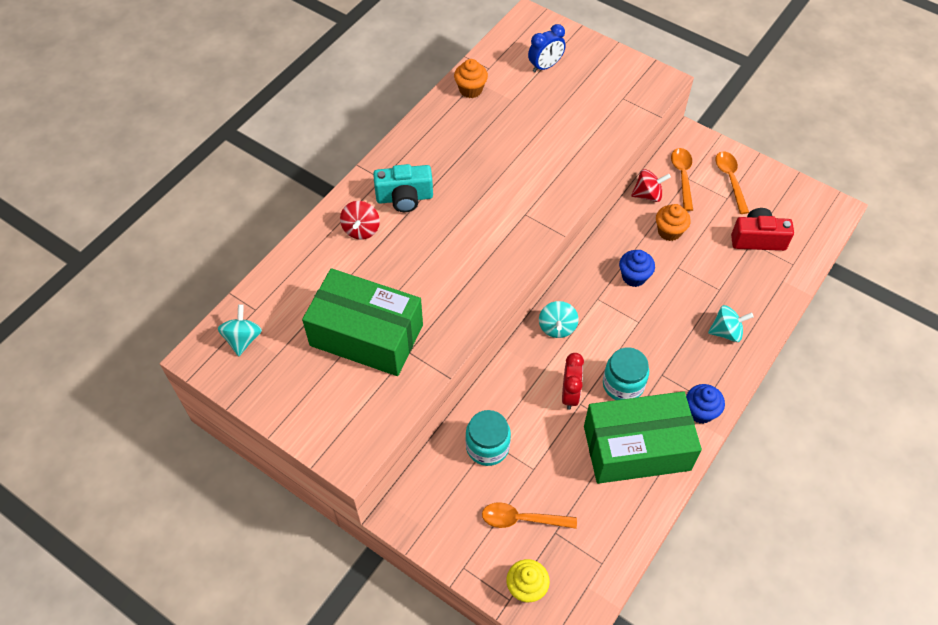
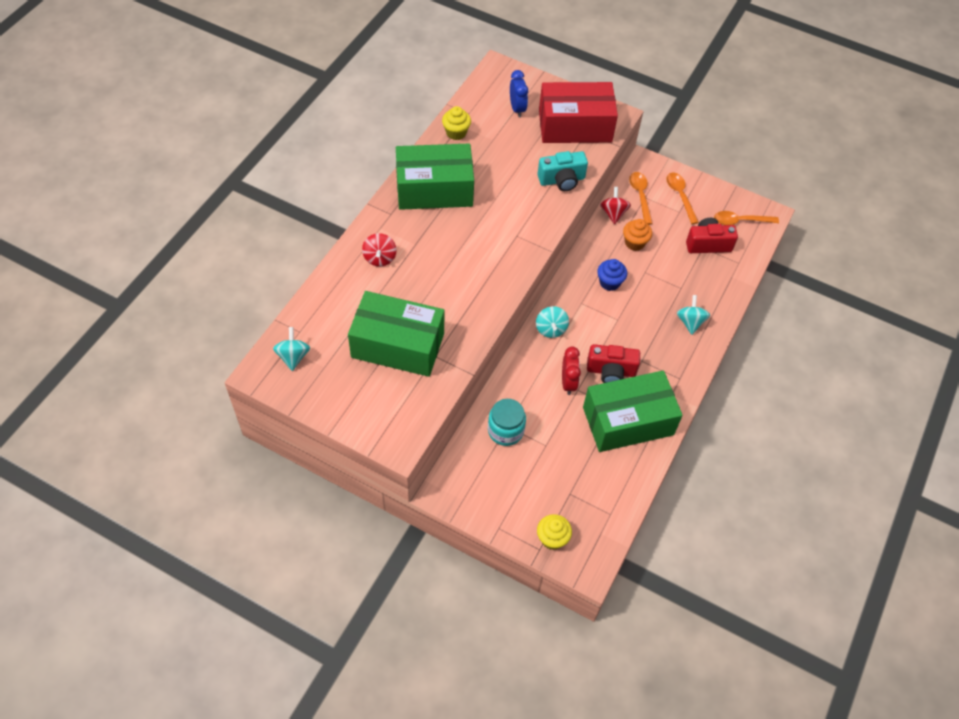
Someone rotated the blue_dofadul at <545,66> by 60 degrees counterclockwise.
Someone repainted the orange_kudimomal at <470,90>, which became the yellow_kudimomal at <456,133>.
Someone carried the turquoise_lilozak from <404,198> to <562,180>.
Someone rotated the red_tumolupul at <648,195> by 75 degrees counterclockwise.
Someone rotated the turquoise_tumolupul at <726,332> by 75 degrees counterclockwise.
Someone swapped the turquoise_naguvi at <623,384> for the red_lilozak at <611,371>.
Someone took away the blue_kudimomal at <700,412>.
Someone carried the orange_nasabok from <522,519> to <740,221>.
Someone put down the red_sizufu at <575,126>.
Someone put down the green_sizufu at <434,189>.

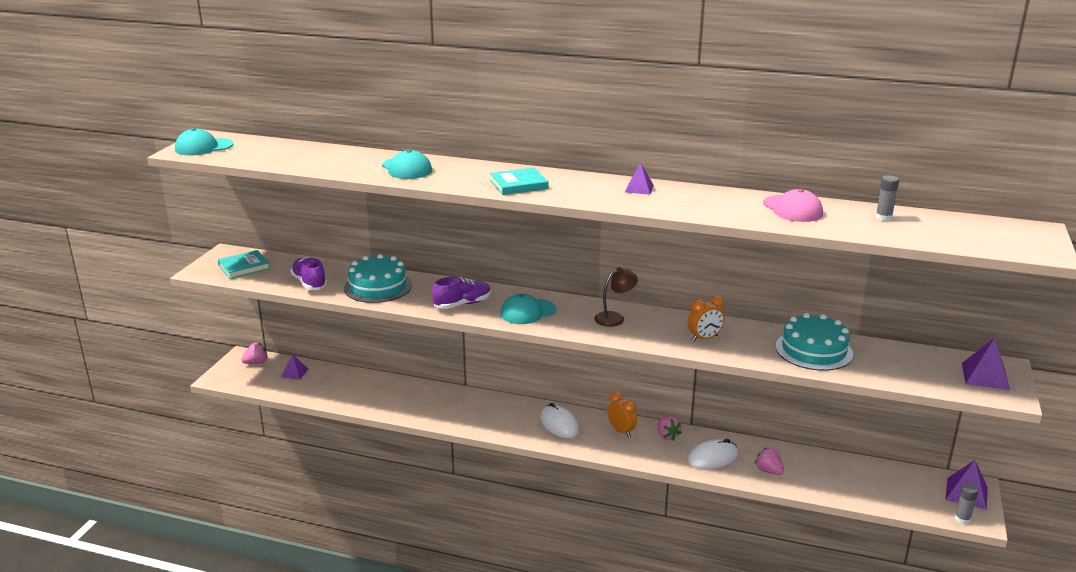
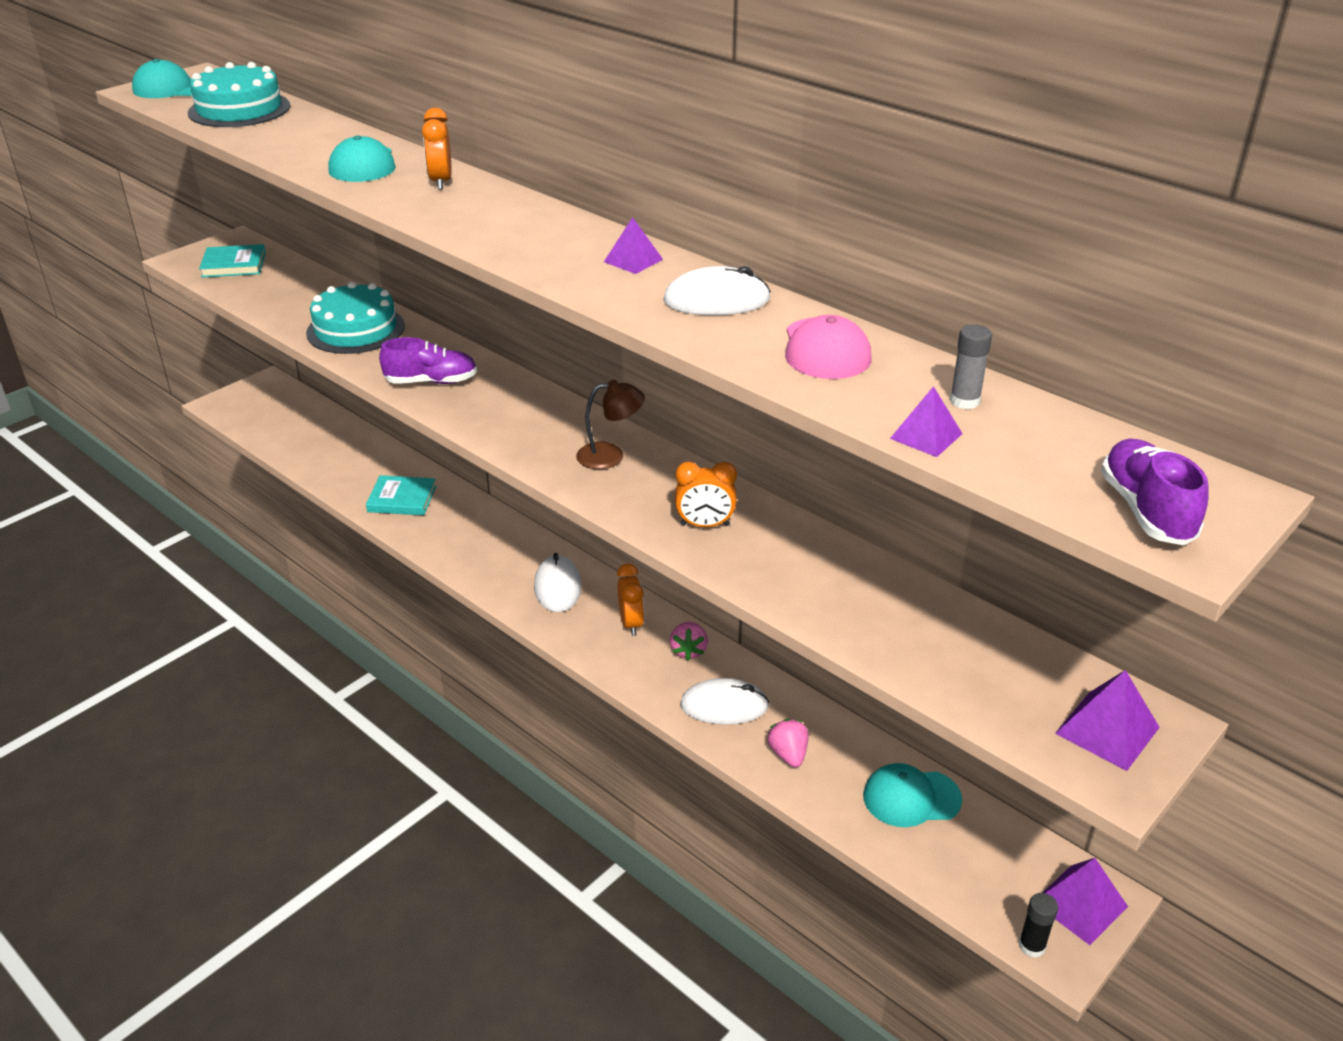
Someone carried the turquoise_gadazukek from <518,184> to <402,499>.
Someone carried the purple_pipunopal from <309,283> to <1146,510>.
Someone carried the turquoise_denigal from <528,312> to <911,798>.
Someone carried the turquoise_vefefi from <813,350> to <239,109>.
Someone took away the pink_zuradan at <256,362>.
Someone carried the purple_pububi from <294,373> to <926,436>.
Someone repainted the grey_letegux at <962,519>, which became the black_letegux at <1032,946>.
Someone put down the orange_dofadul at <441,182>.
Someone put down the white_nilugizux at <716,300>.

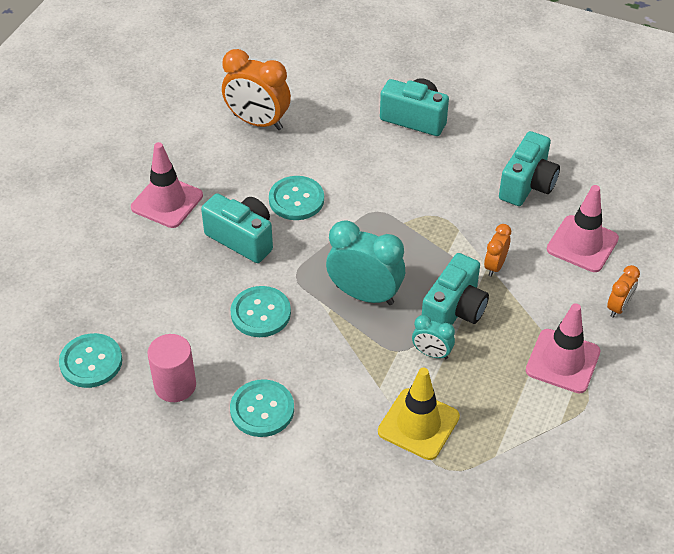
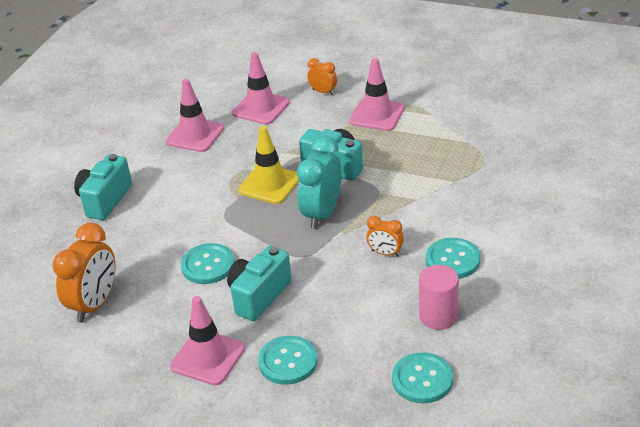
Someone swapped the turquoise_lilozak at <527,185> for the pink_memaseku at <195,135>.
Someone carried the orange_dofadul from <495,266> to <385,253>.
Someone carried the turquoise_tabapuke from <260,313> to <288,361>.
Someone took away the turquoise_dofadul at <431,353>.
Someone carried the yellow_memaseku from <418,424> to <270,184>.

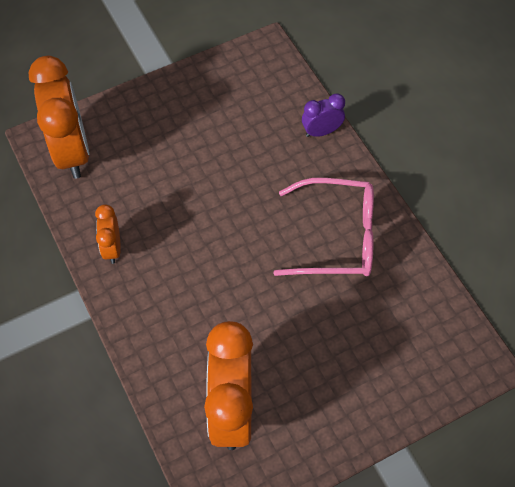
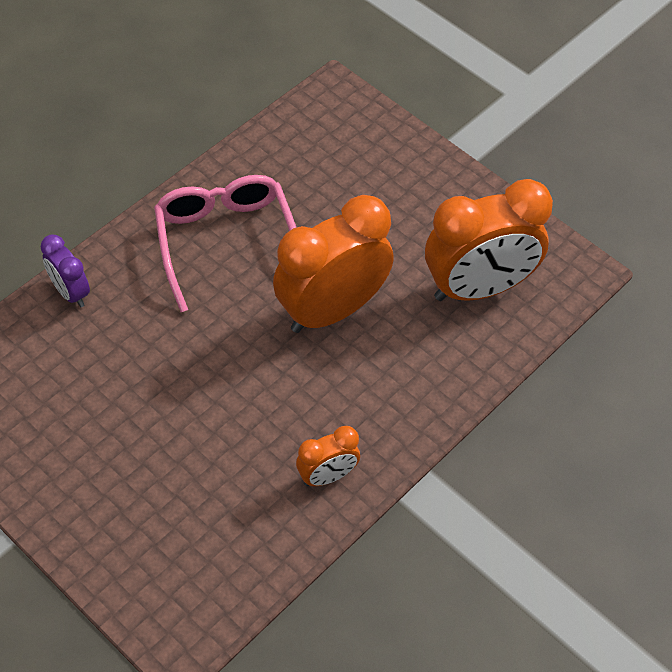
Someone carried the orange_dofadul from <72,151> to <332,310>.

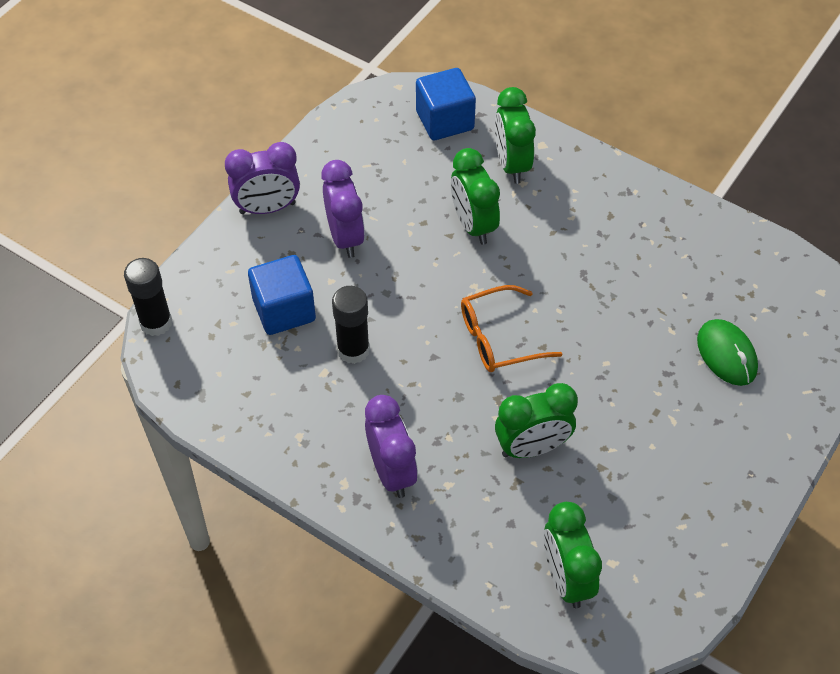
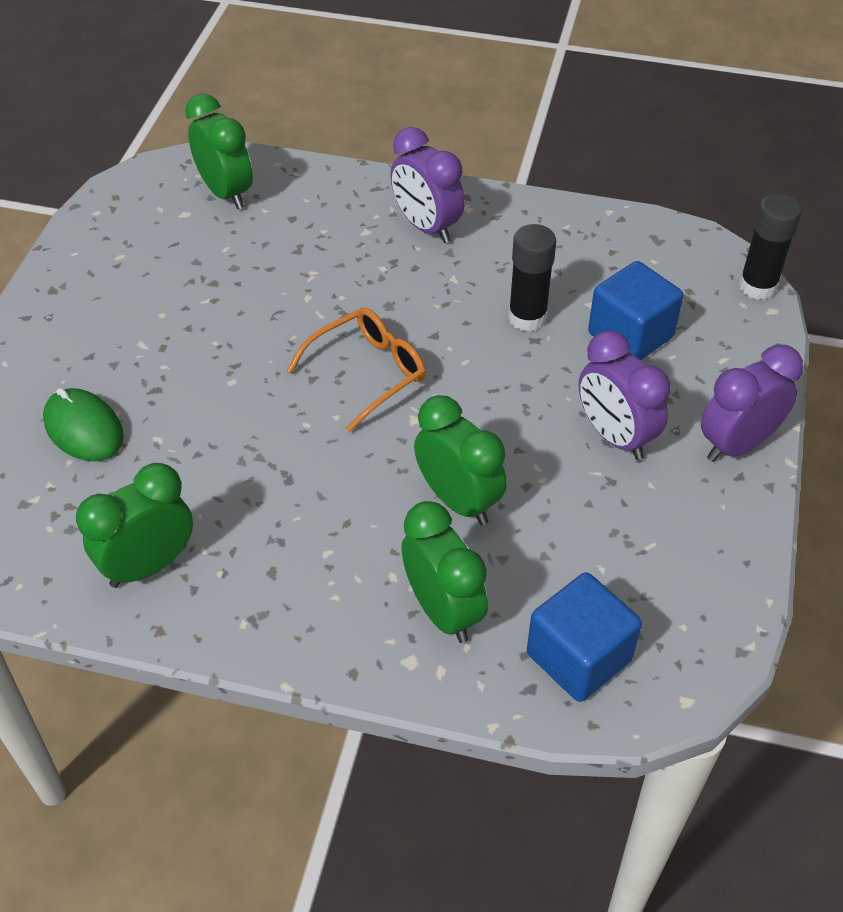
Someone carried the green_dofadul from <532,447> to <149,565>.

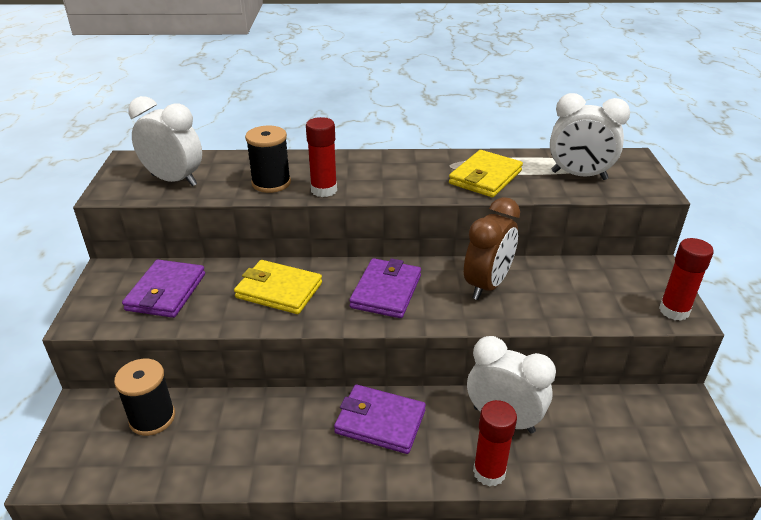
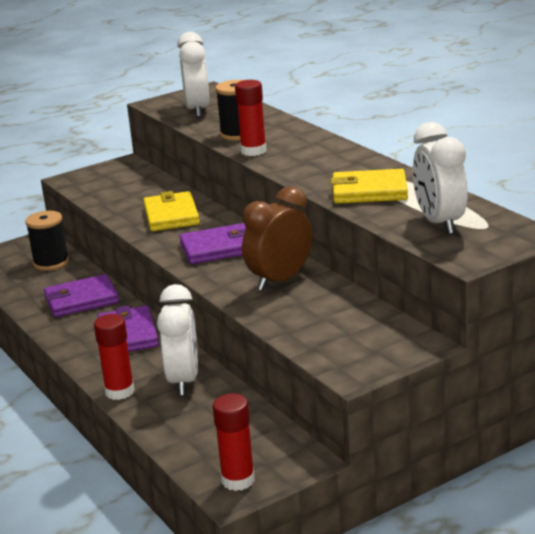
Someone rotated the brown_dofadul at <487,285> by 135 degrees clockwise.
Someone carried the red_letegux from <674,311> to <238,480>.
Someone carried the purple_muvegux from <166,292> to <81,300>.

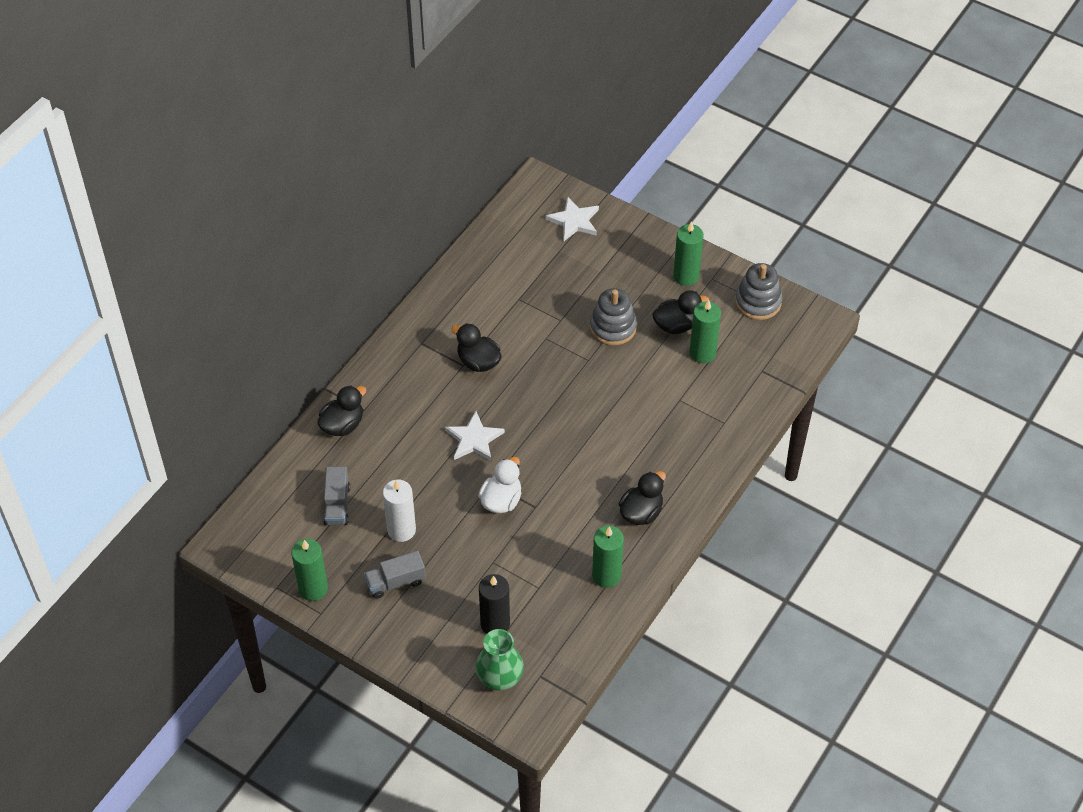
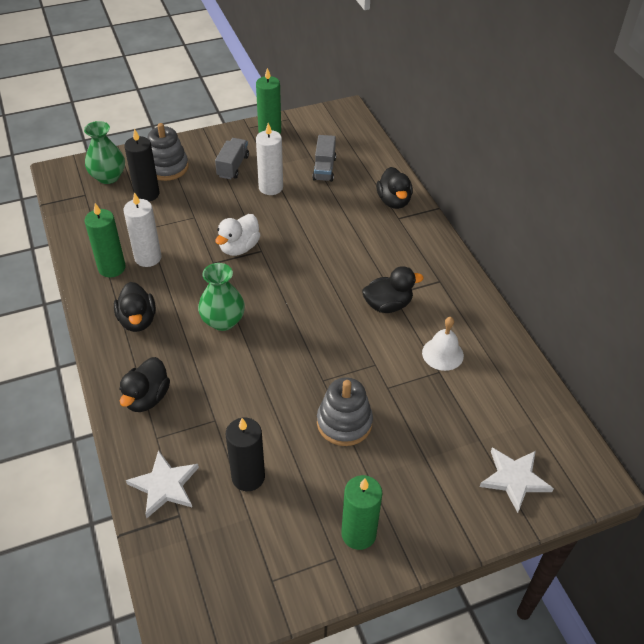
Someone carried the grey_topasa from <758,302> to <167,167>.
Someone carried the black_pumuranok from <676,325> to <147,398>.
Someone repainted the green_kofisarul at <702,353>, which became the black_kofisarul at <248,477>.
Someone carried the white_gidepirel from <474,439> to <164,486>.
Someone rotated the white_pumuranok at <501,500> by 60 degrees clockwise.
Someone rotated the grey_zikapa at <337,505> by 120 degrees counterclockwise.
Someone put down the white_kofisarul at <148,258>.
Someone put down the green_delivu at <223,321>.
Someone put down the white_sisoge at <442,354>.

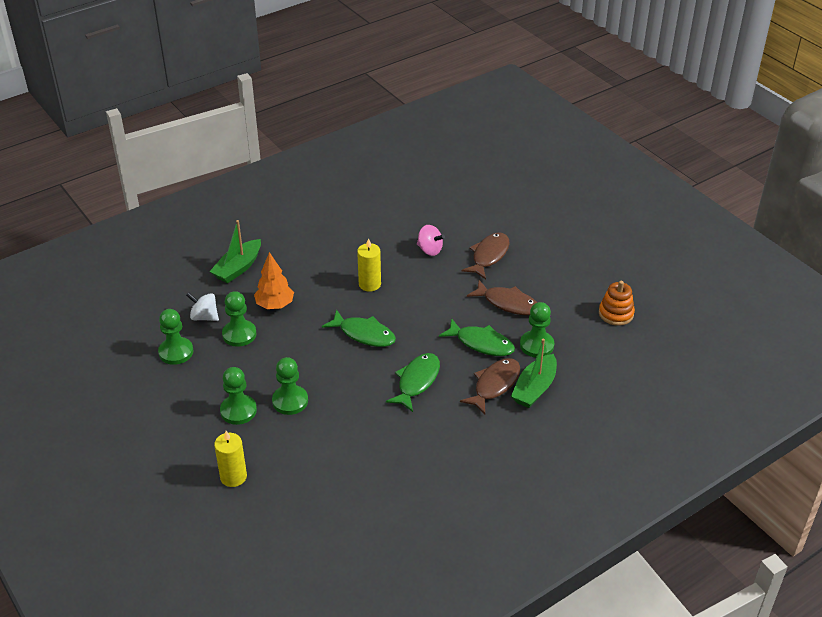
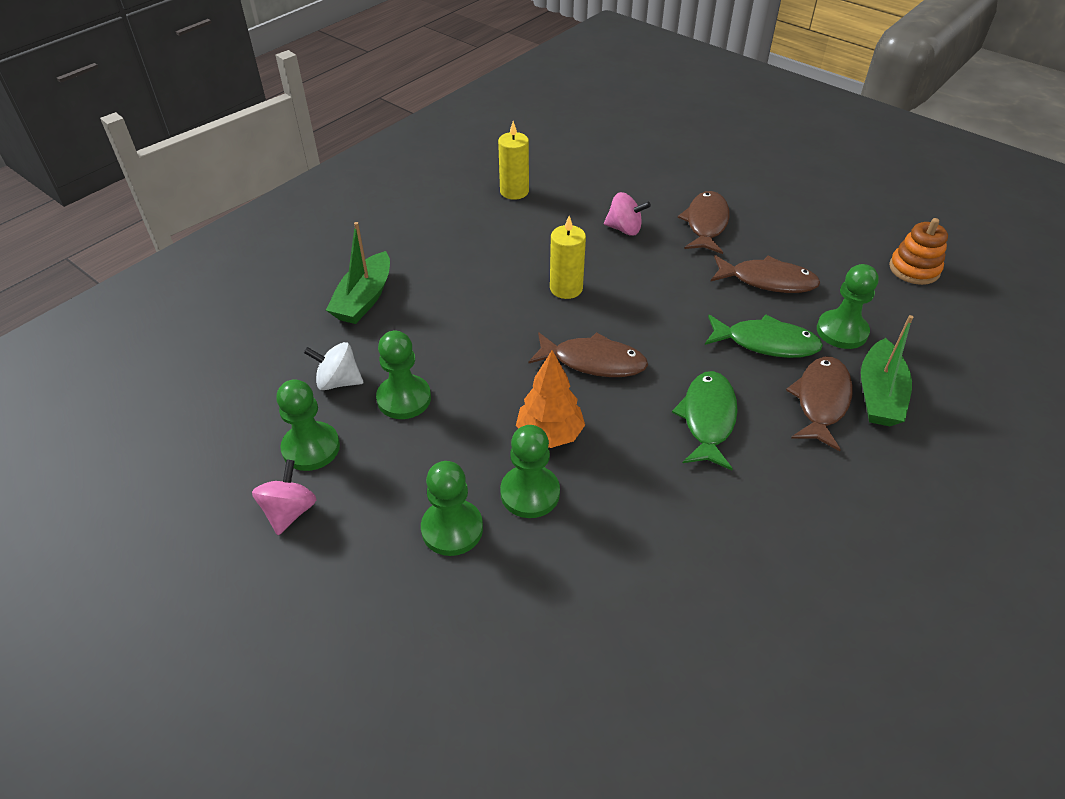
Someone carried the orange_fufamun from <275,305> to <550,434>.
Someone repainted the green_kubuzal at <364,334>, which became the brown_kubuzal at <593,362>.
Someone carried the yellow_kofisarul from <233,477> to <514,191>.
Someone put down the pink_tumolupul at <290,511>.

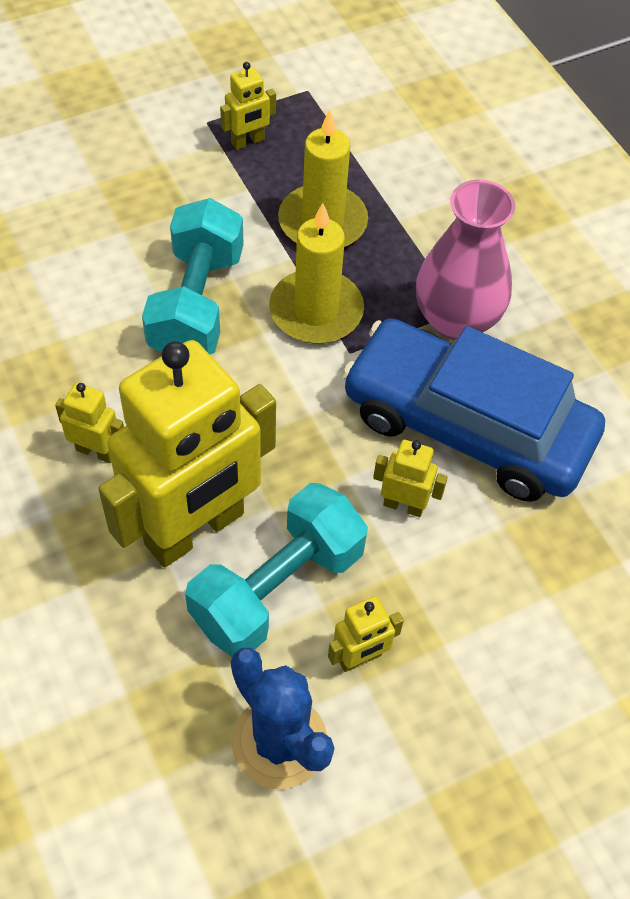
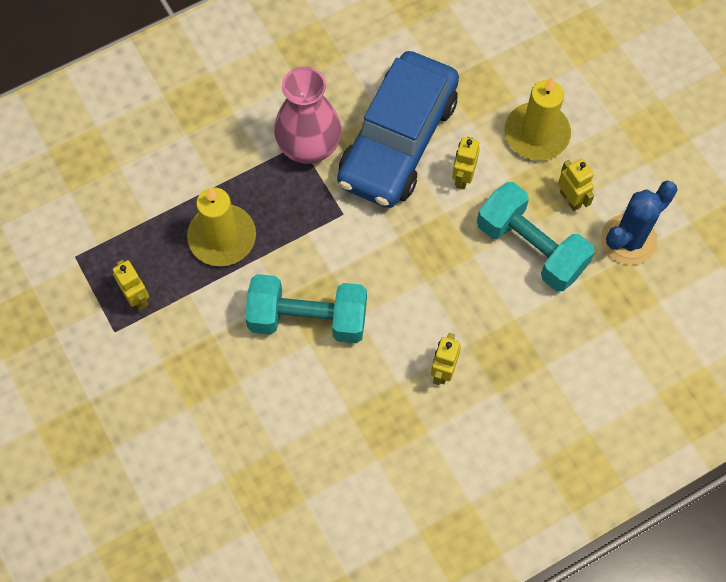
Someone carried the yellow_kofisarul from <316,311> to <536,134>.
Someone took away the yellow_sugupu at <195,530>.

